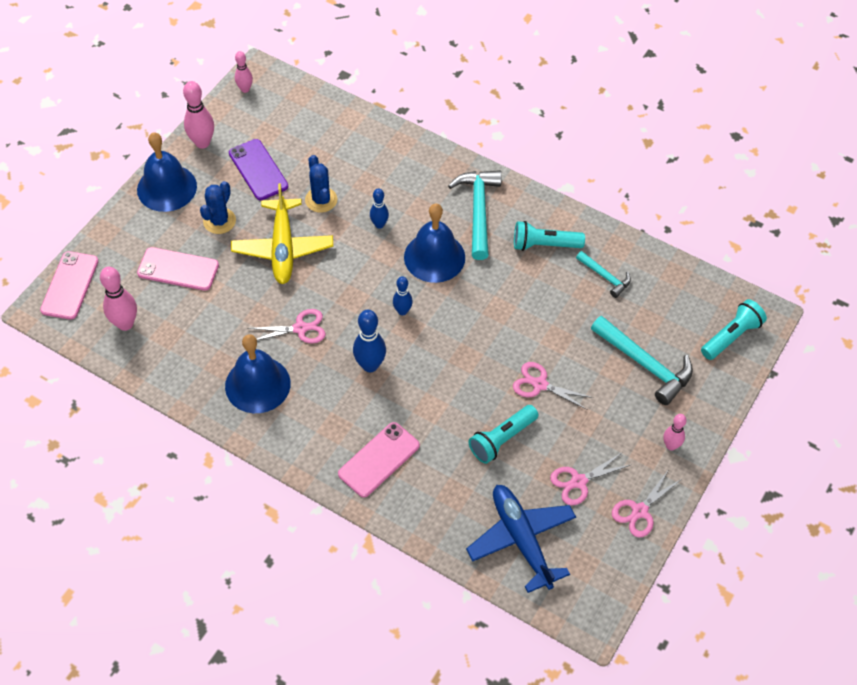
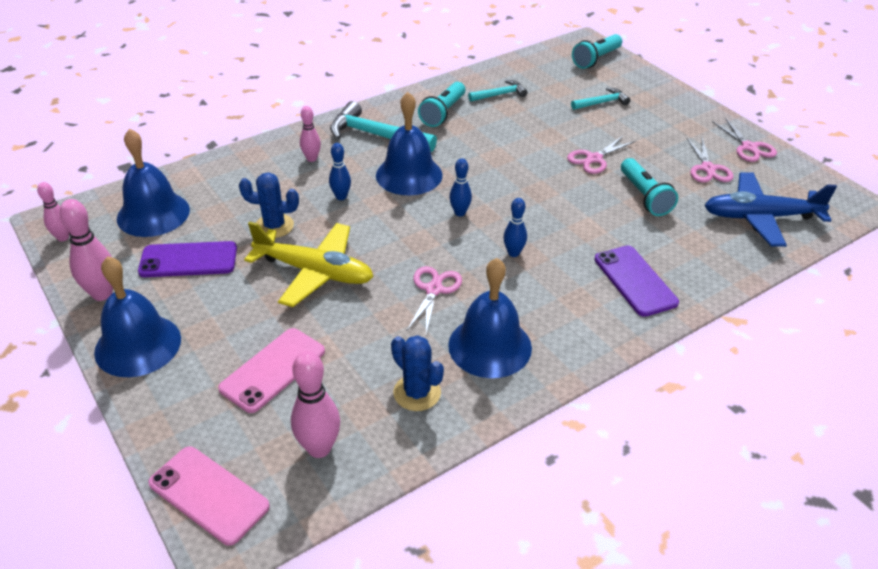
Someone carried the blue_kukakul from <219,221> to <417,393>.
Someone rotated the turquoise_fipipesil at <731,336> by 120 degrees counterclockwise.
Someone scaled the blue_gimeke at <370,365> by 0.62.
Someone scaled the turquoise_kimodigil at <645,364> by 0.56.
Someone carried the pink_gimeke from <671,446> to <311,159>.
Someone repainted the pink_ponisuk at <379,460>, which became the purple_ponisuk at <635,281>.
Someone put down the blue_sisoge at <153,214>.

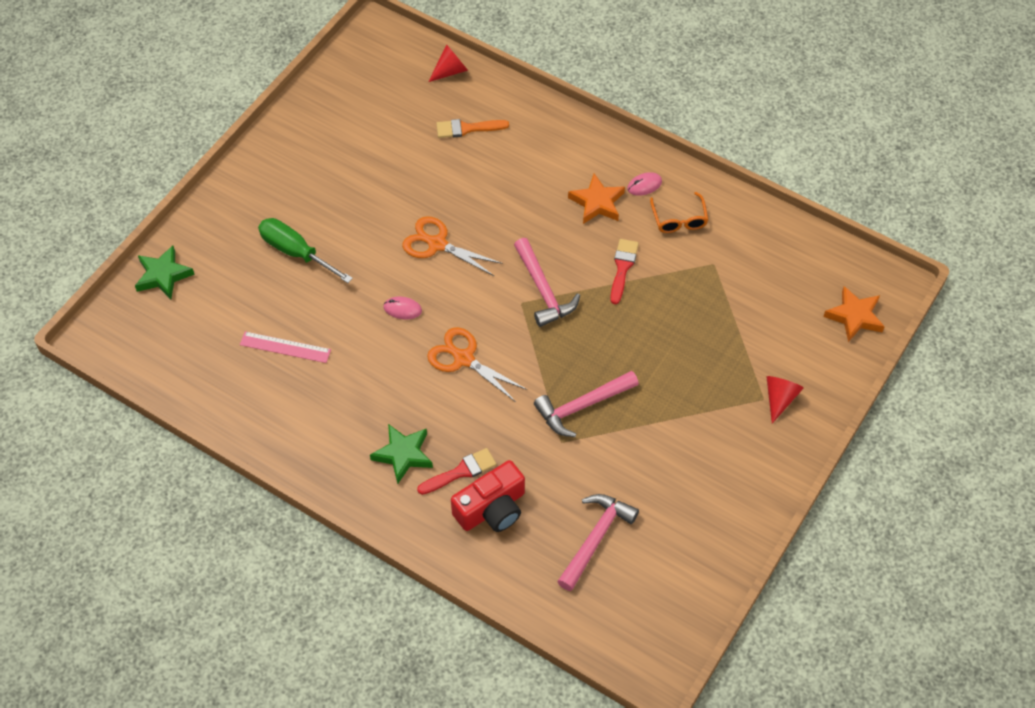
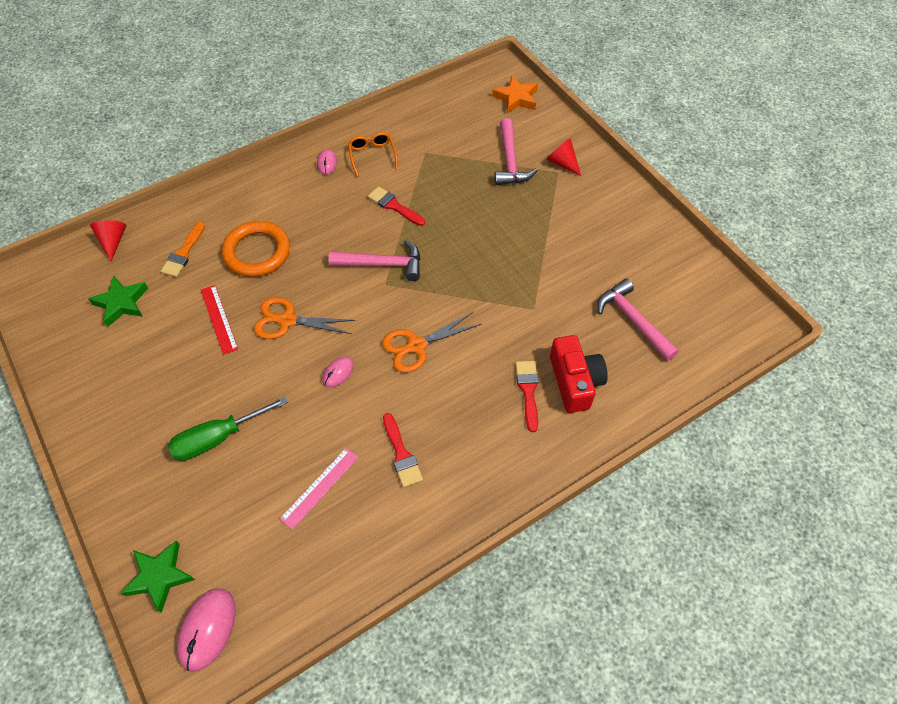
Someone took away the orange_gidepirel at <597,203>.
Someone rotated the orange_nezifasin at <679,219> by 120 degrees counterclockwise.
Someone rotated the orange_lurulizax at <437,244> by 45 degrees clockwise.
Someone carried the pink_kimodigil from <582,406> to <510,161>.
Someone carried the green_gidepirel from <403,455> to <121,303>.
Someone put down the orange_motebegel at <257,252>.
Someone put down the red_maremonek at <219,319>.
Someone put down the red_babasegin at <401,454>.
Someone put down the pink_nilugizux at <207,629>.

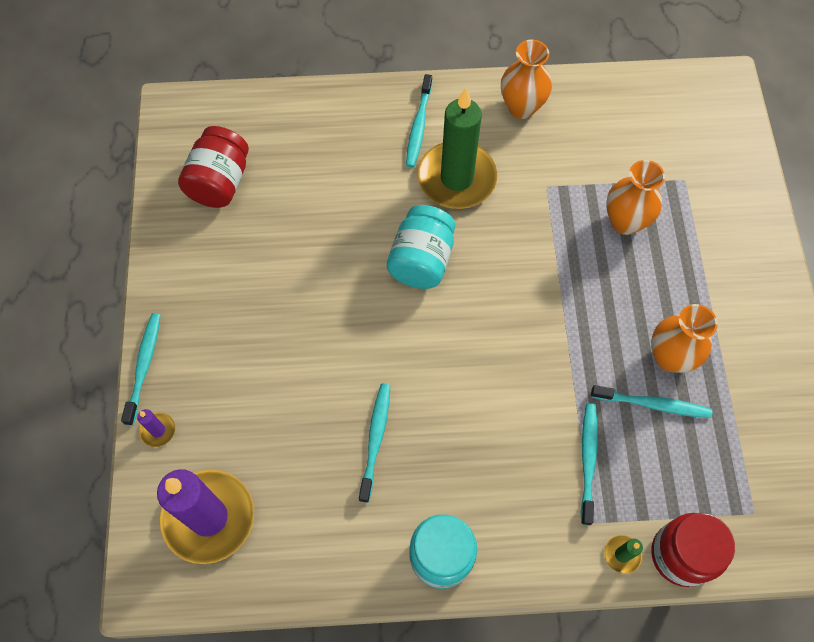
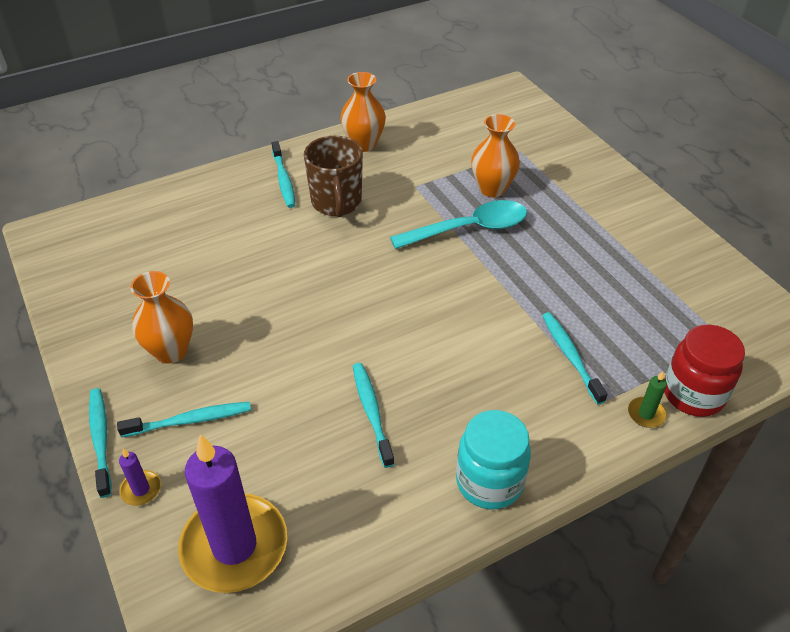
Someone swapped the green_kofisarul at <457,178> for the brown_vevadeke at <336,203>.
Someone took away the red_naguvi at <220,182>.
Someone took away the turquoise_naguvi at <421,260>.
Someone carried the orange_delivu from <670,357> to <171,351>.
Someone carried the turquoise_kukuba from <653,404> to <190,420>.
Someone put down the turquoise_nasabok at <469,229>.

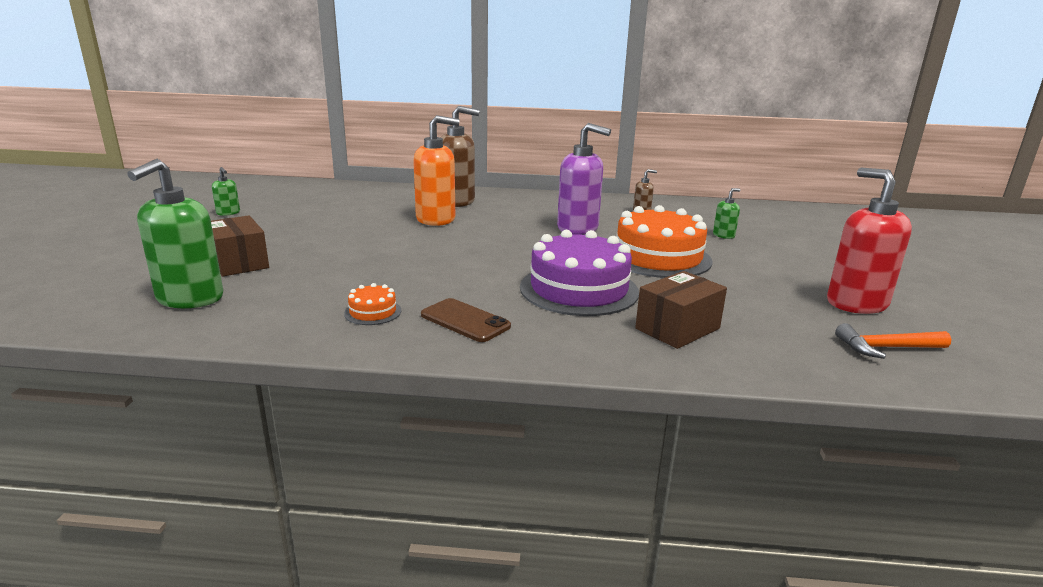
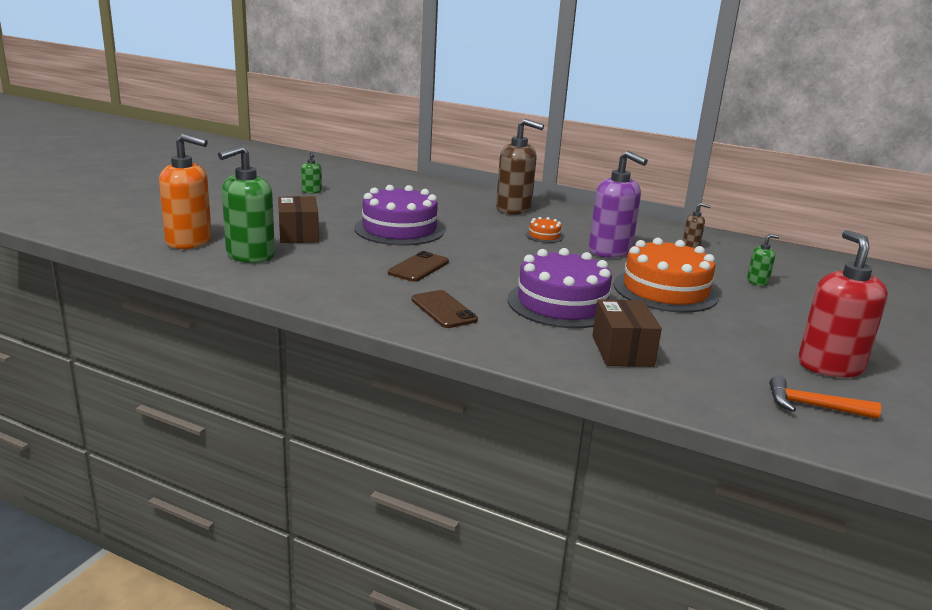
Someone carried the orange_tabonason from <436,219> to <189,241>.
Someone rotated the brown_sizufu at <677,328> by 75 degrees counterclockwise.
Someone carried the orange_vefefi from <373,312> to <544,236>.
Someone put down the purple_vefefi at <399,229>.
Someone put down the brown_ponisuk at <418,267>.

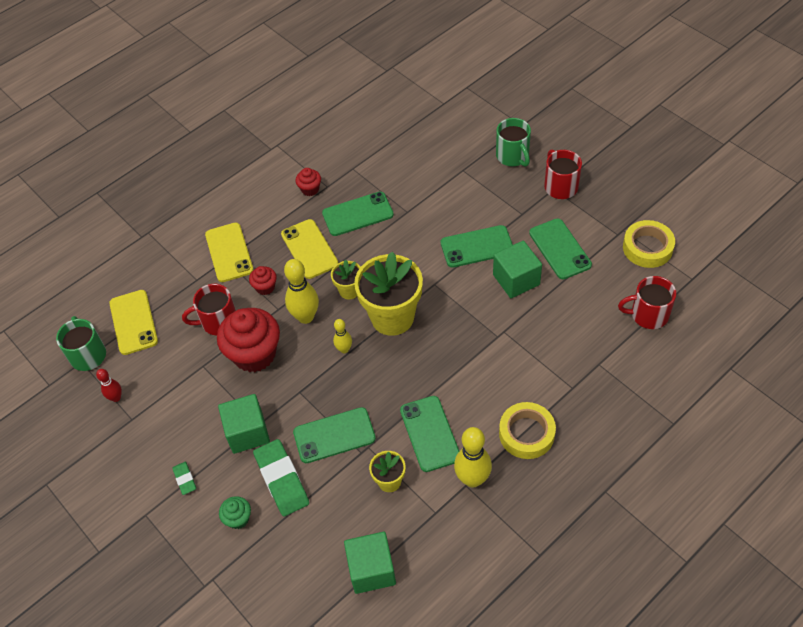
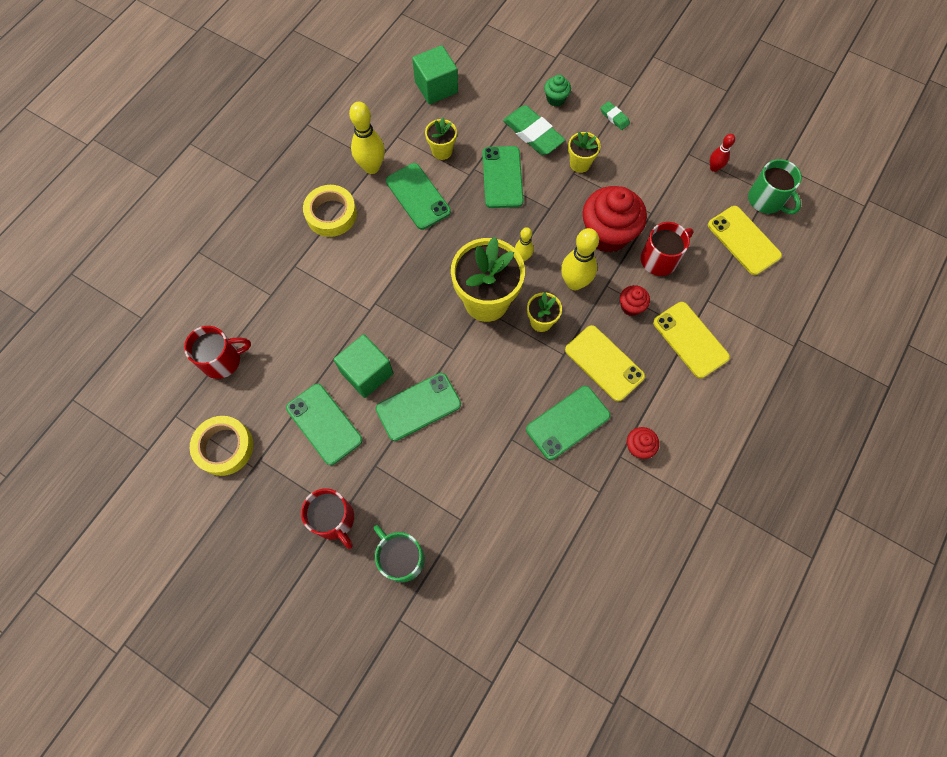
Someone swapped the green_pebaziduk at <247,432> for the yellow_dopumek at <580,164>.
Someone rotated the green_ponisuk at <334,435> by 60 degrees counterclockwise.

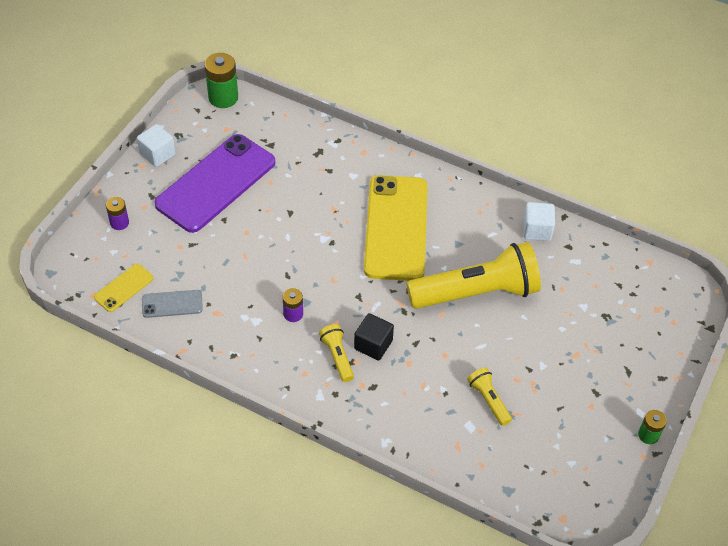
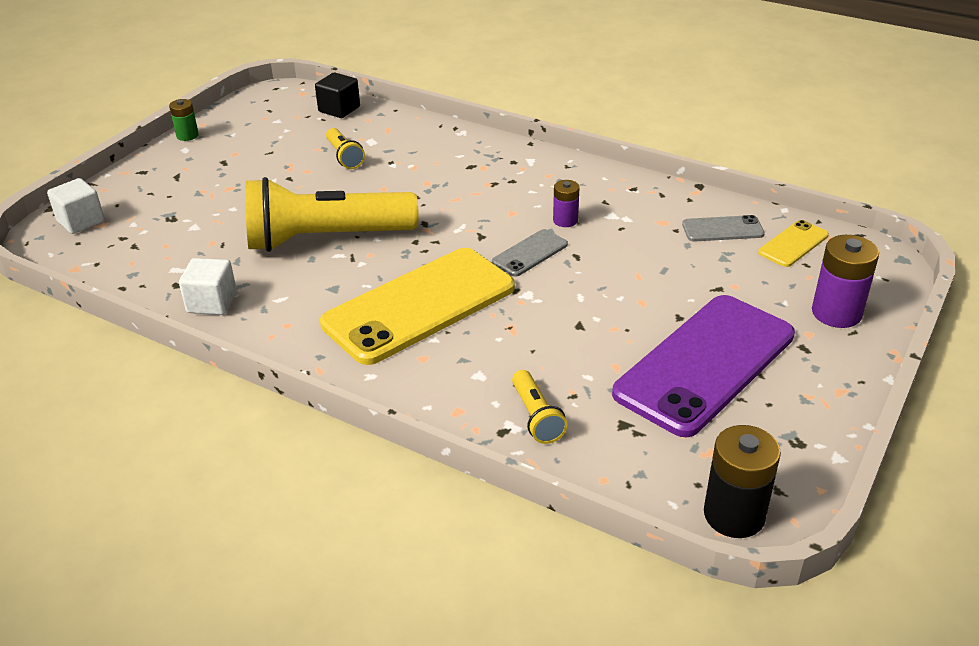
Someone repainted the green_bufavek at <223,97>, which became the black_bufavek at <734,515>.
Someone carried the white_pebaziduk from <157,154> to <81,221>.
Someone rotated the yellow_ponisuk at <396,228> by 45 degrees clockwise.
Someone scaled the purple_bufavek at <119,223> by 1.73.
Someone carried the black_pebaziduk from <373,345> to <339,109>.
Someone carried the yellow_fipipesil from <337,357> to <536,417>.
Someone put down the grey_ponisuk at <530,253>.

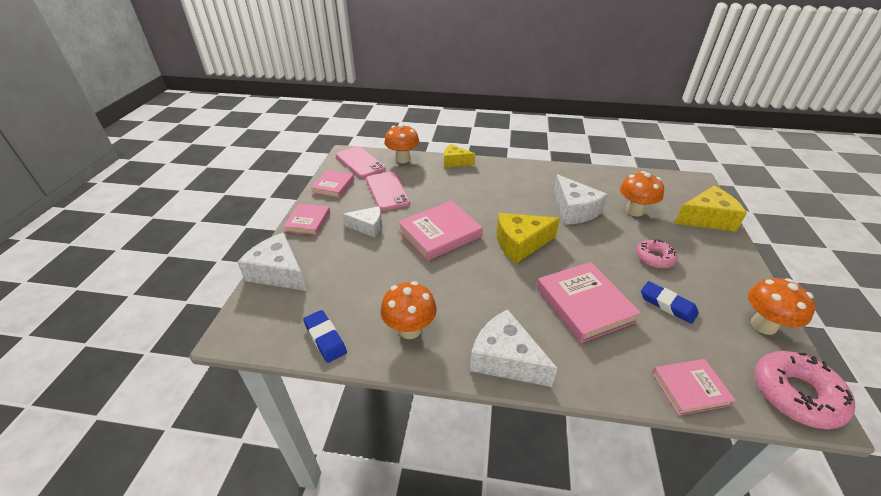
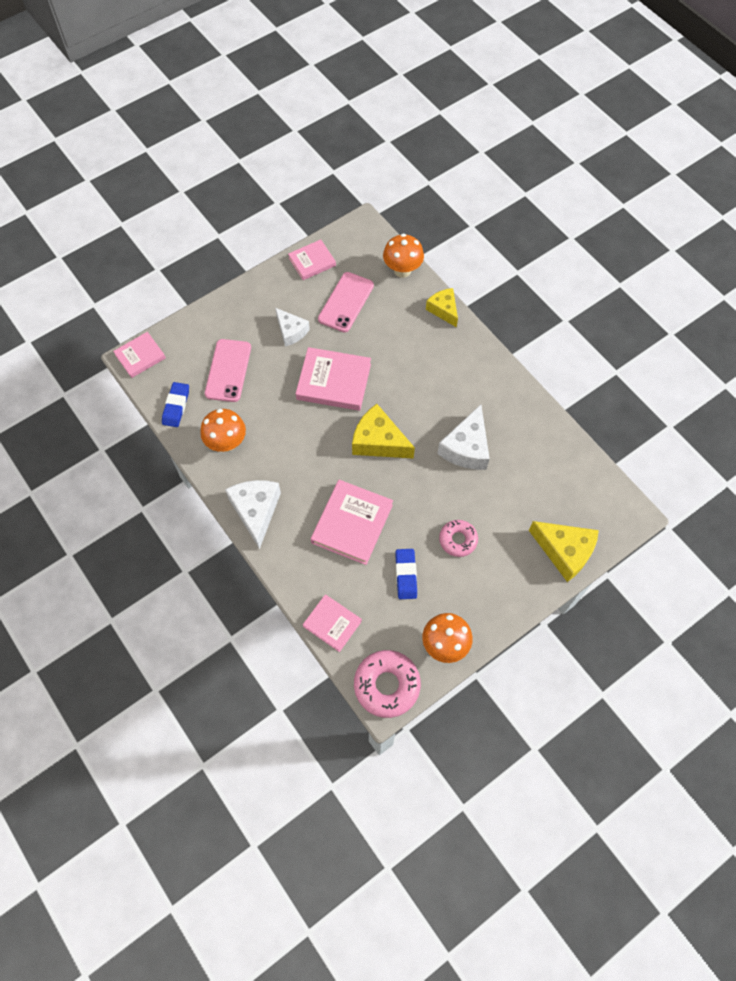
Someone carried the pink_ponisuk from <360,162> to <228,370>.
Someone took away the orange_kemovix at <634,211>.
Someone carried the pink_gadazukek from <308,221> to <140,356>.
Someone took away the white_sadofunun at <278,272>.

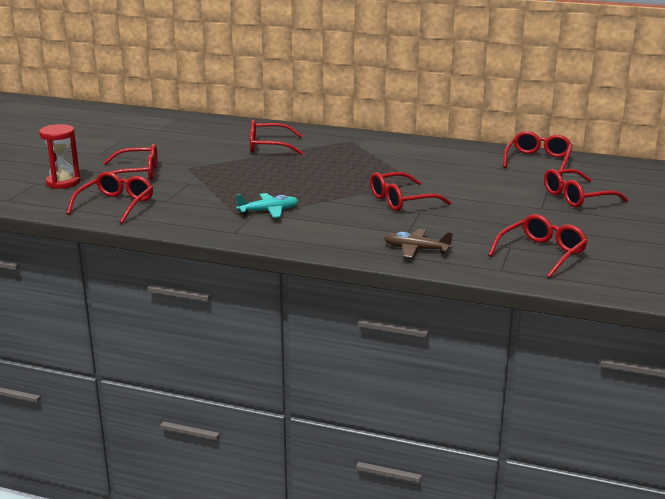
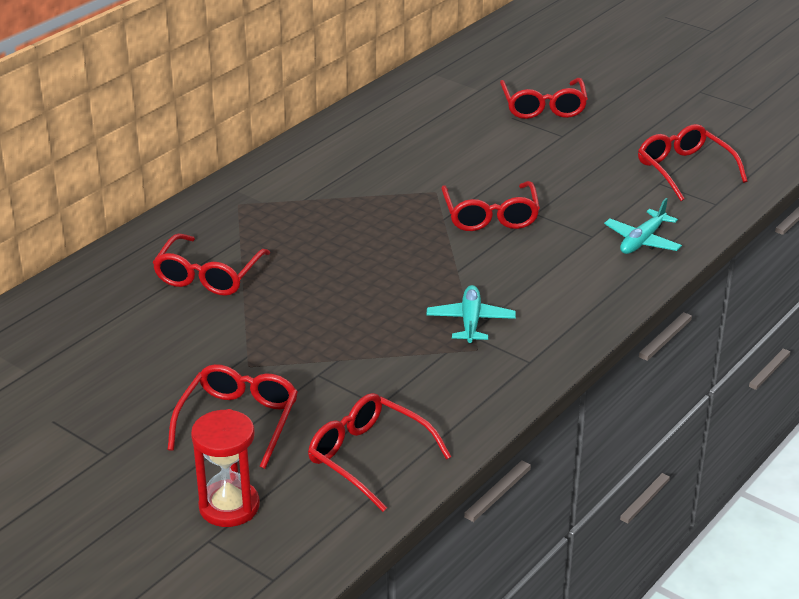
Someone took away the red_nezifasin at <538,160>.
Someone repainted the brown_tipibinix at <416,249>, which became the turquoise_tipibinix at <642,241>.

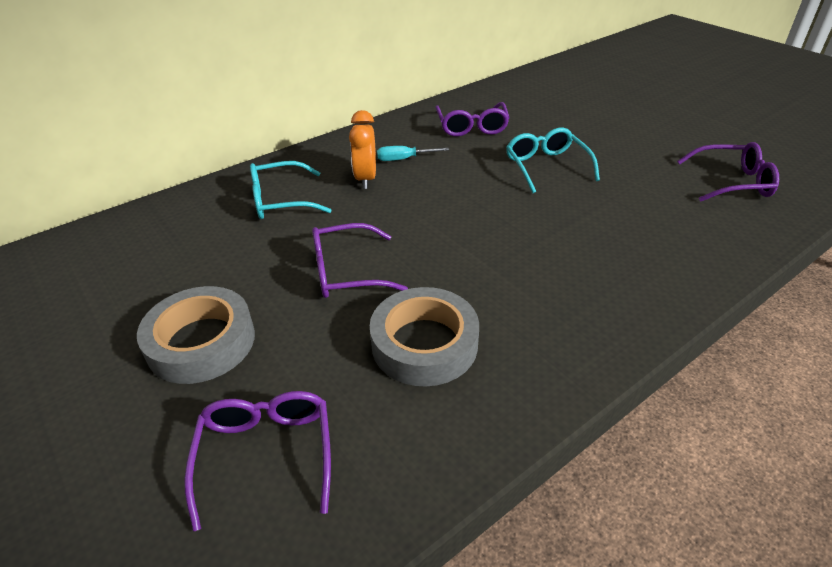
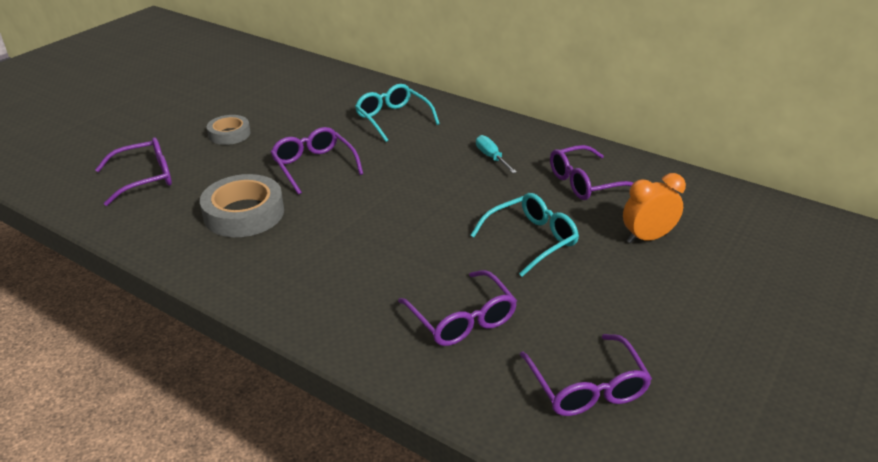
Someone carried the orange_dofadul from <365,179> to <647,238>.
Someone scaled the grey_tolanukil at <201,342> by 0.61.
Someone put down the purple_nezifasin at <462,319>.

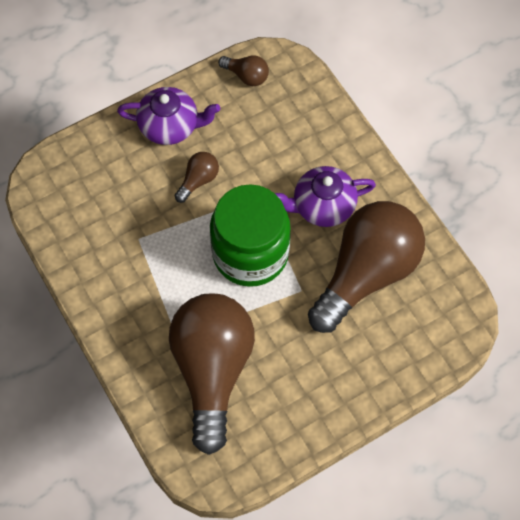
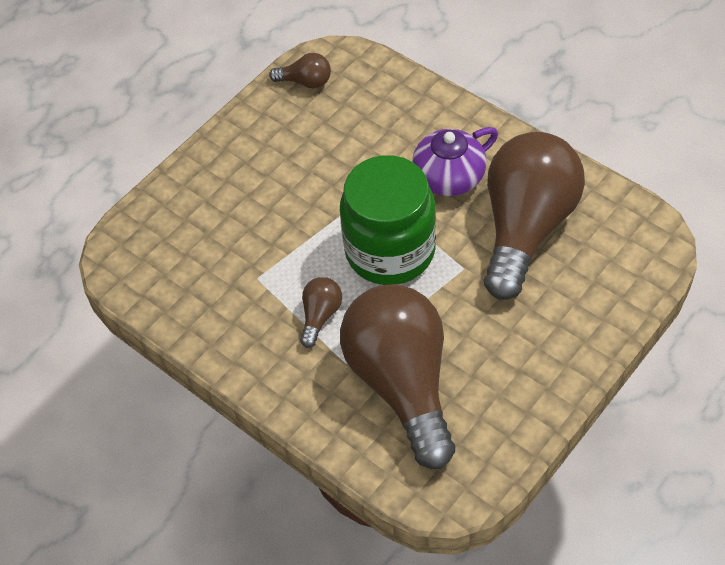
Someone took away the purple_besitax at <170,126>.
Someone carried the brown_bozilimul from <198,180> to <320,316>.

